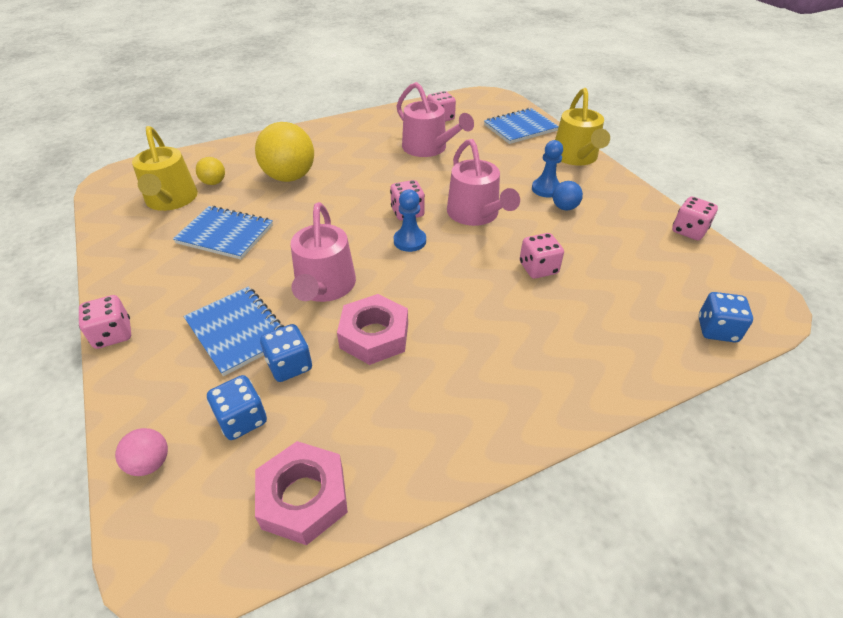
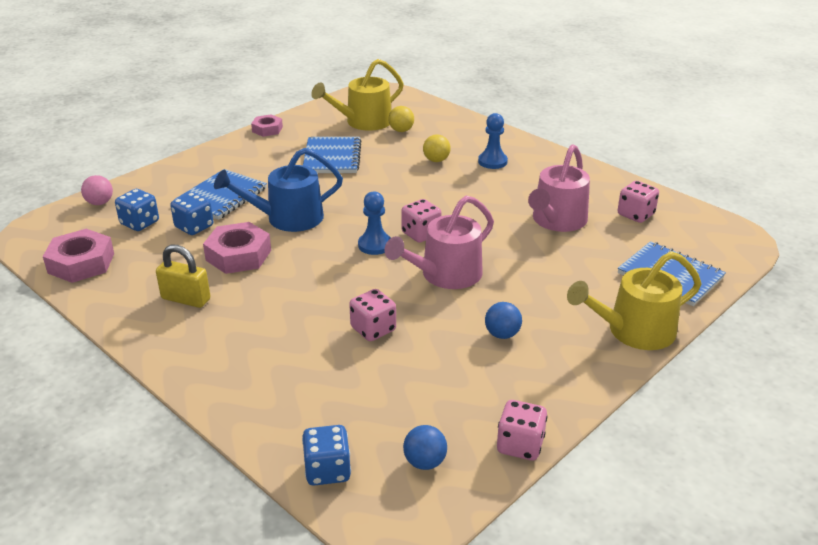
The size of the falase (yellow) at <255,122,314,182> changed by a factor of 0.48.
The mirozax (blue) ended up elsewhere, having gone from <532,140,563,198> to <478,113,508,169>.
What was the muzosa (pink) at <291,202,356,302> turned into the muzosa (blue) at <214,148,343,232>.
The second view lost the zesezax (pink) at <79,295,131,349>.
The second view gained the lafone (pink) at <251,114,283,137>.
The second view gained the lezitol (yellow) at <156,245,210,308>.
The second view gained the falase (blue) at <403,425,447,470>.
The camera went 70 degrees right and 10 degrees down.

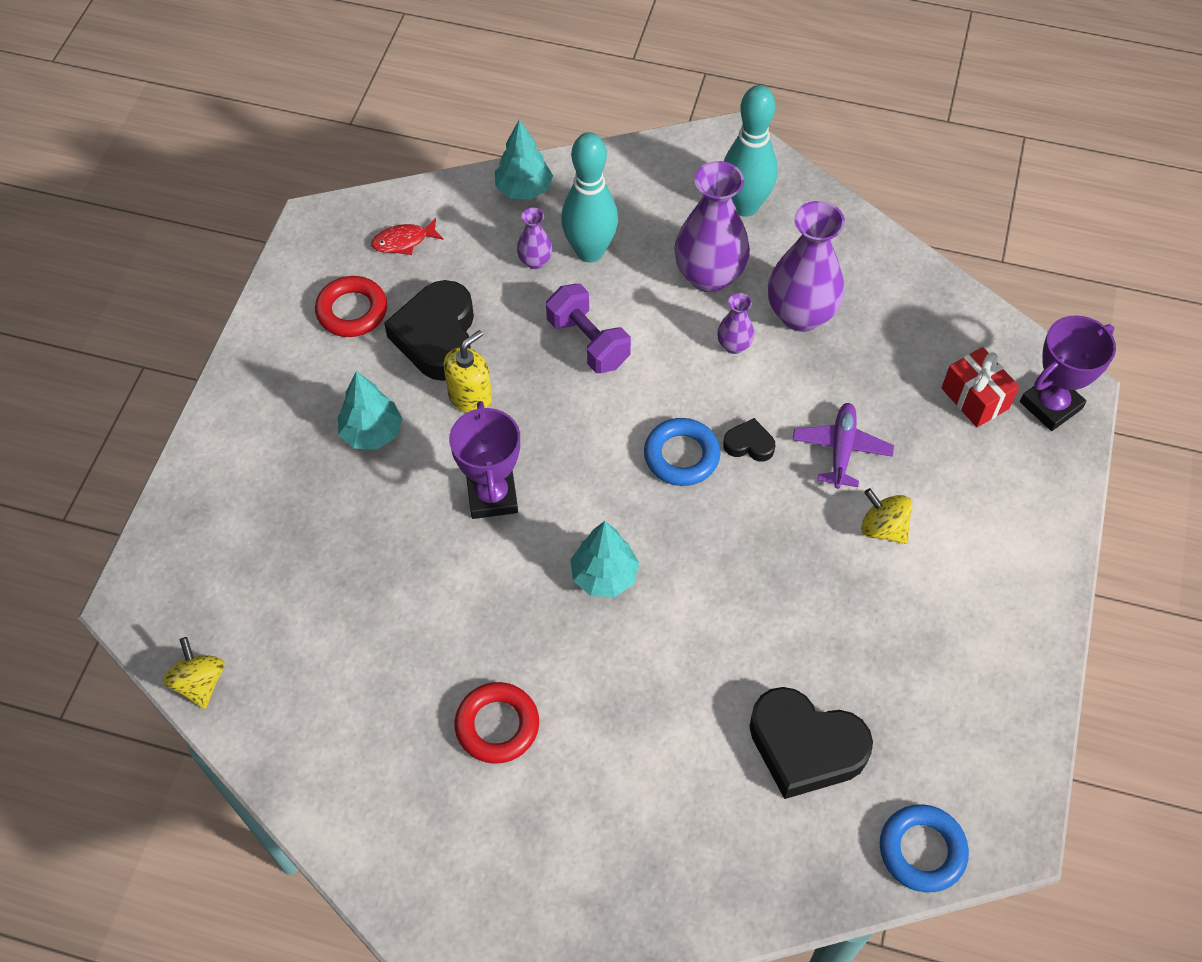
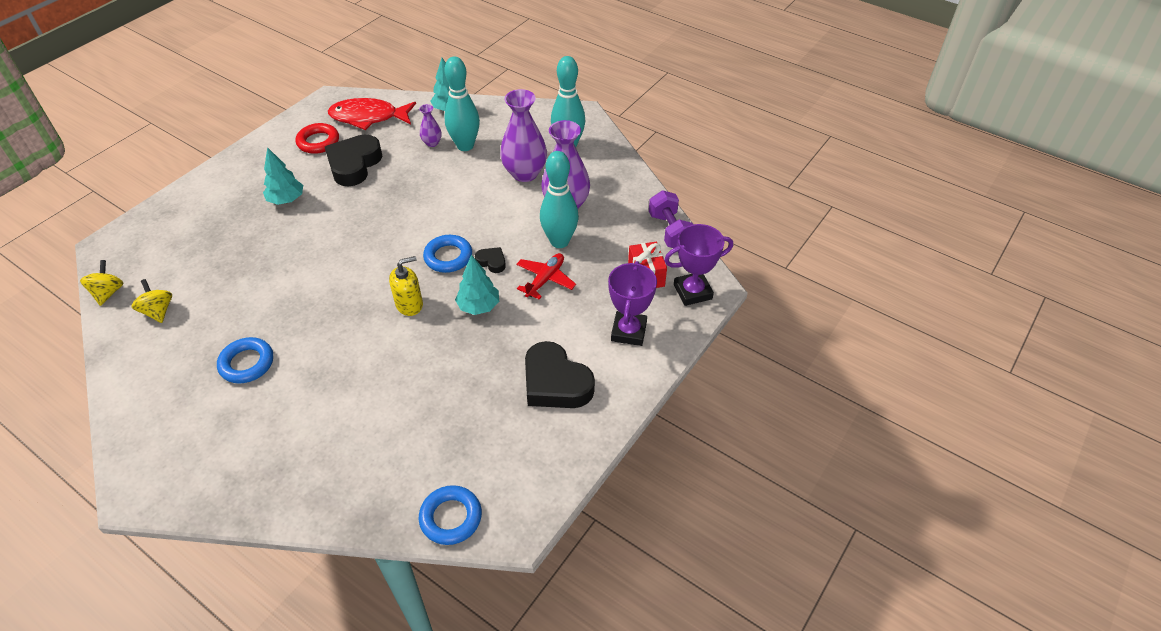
The size of the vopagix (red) at <371,218,444,255> changed by a factor of 2.04.
The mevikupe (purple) ended up elsewhere, having gone from <546,284,631,373> to <649,191,693,248>.
The second view lost the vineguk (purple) at <717,293,755,354>.
The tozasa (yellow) ended up elsewhere, having gone from <444,330,492,413> to <389,256,423,316>.
The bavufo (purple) ended up elsewhere, having gone from <449,401,520,519> to <608,261,657,346>.
What was the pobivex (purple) at <793,403,894,489> turned into the pobivex (red) at <516,253,576,299>.
The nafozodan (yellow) ended up elsewhere, having gone from <861,488,913,544> to <132,279,172,323>.
The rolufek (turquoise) ended up elsewhere, having gone from <570,521,639,597> to <455,255,499,315>.
What was the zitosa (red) at <455,682,539,764> turned into the zitosa (blue) at <217,337,273,384>.
The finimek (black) ended up elsewhere, having gone from <749,687,873,799> to <525,341,595,408>.
The second view gained the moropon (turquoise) at <540,151,579,248>.
The camera went 20 degrees right and 10 degrees down.

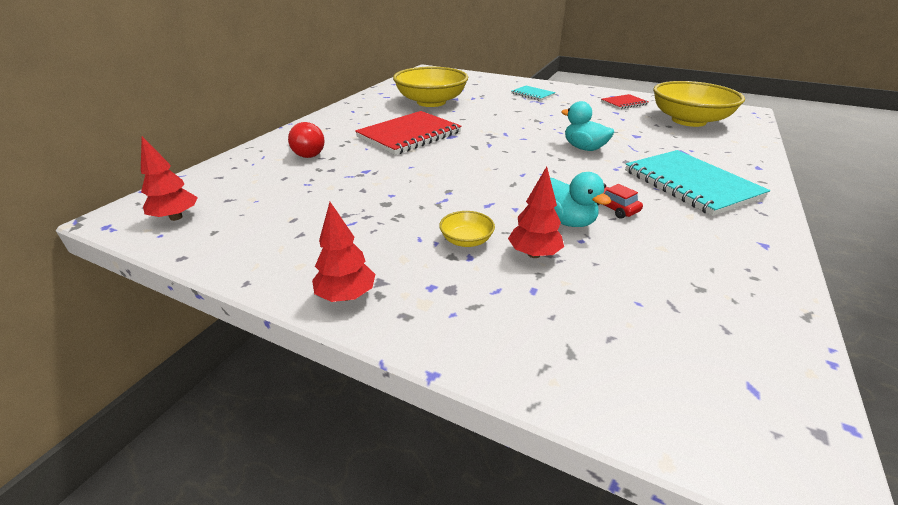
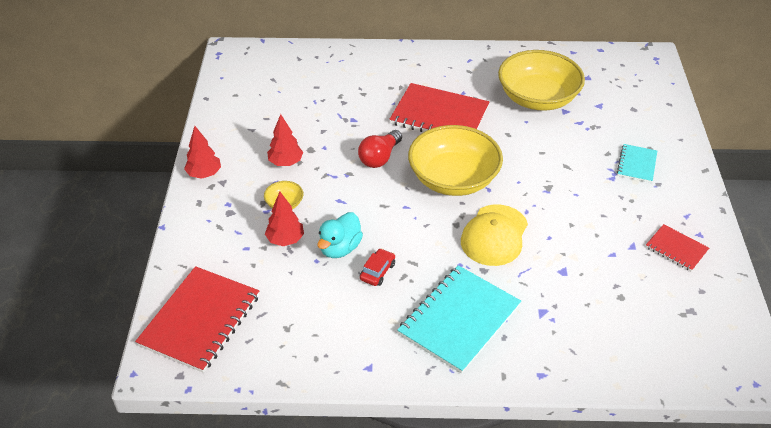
The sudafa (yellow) ended up elsewhere, having gone from <653,81,745,127> to <408,125,503,196>.
Where the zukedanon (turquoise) stood at <561,101,614,151>, the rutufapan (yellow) came to stand at <461,205,528,266>.
The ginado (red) ended up elsewhere, having gone from <288,122,325,158> to <358,130,402,168>.
The rolufek (red) ended up elsewhere, having gone from <141,136,198,221> to <267,114,303,166>.
The second view gained the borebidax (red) at <135,266,259,373>.
The camera went 65 degrees right and 10 degrees up.

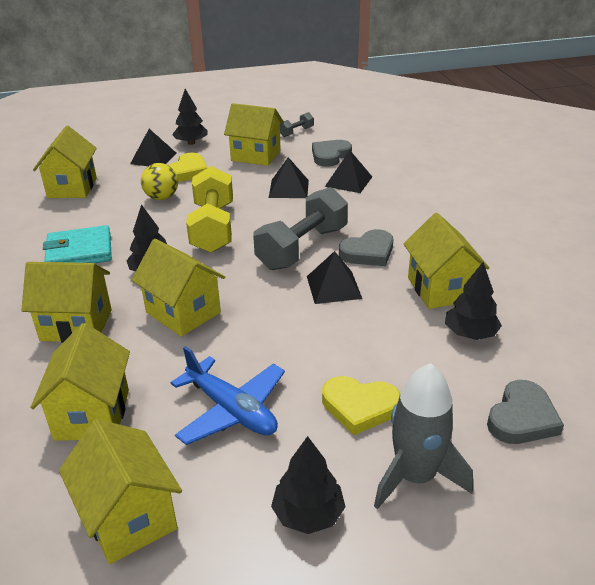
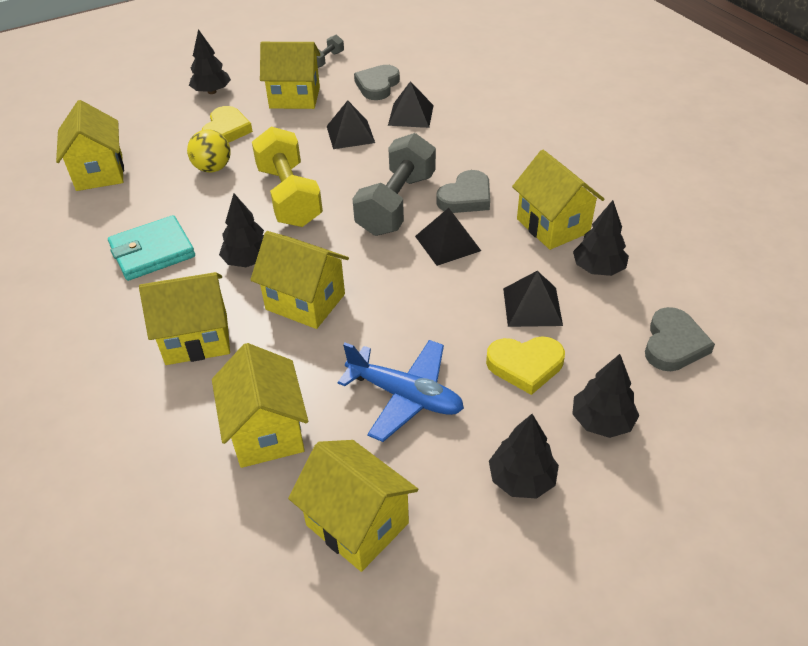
The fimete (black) ended up elsewhere, having gone from <130,129,176,166> to <503,271,563,327>.
Where the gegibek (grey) stood at <374,363,473,509>, the rolufek (black) came to stand at <572,354,639,438>.
The camera went 15 degrees left and 10 degrees up.

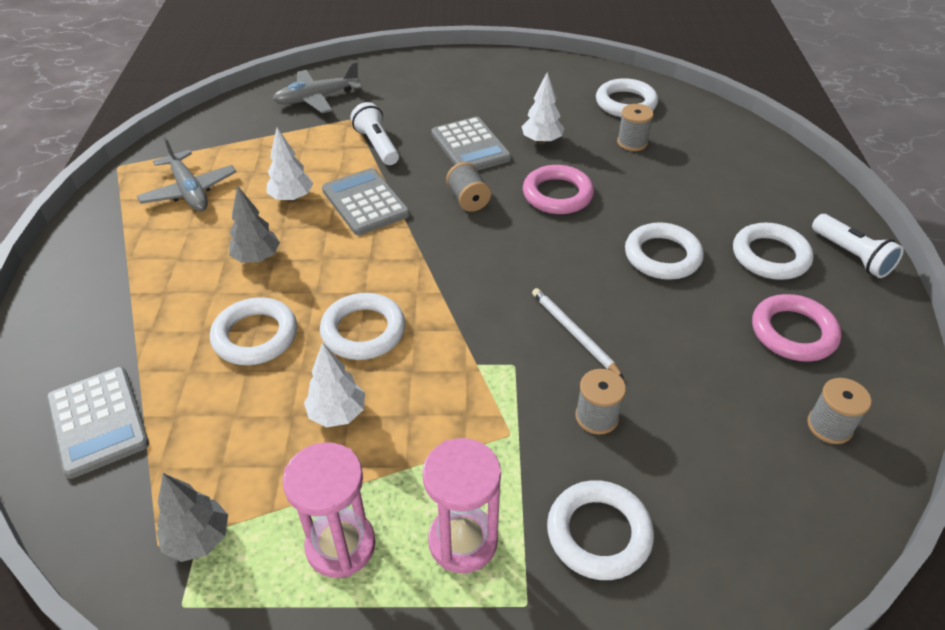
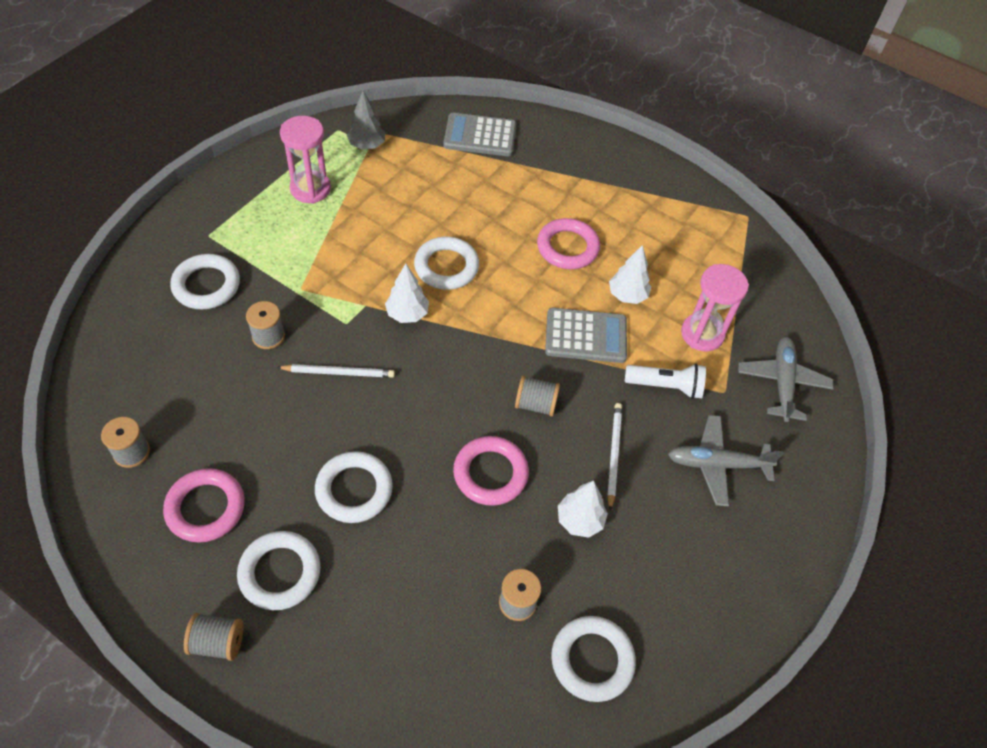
Where the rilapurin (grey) stood at <431,116,511,171>, the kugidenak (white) came to stand at <607,403,622,511>.
The pobivex (grey) ended up elsewhere, having gone from <137,137,236,211> to <668,415,784,506>.
Where the rolufek (grey) stood at <229,185,280,263>, the zitosa (pink) came to stand at <537,218,600,269>.
Where the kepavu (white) stood at <812,214,904,278>, the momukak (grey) came to stand at <184,613,243,661>.
The second view lost the zitosa (white) at <210,297,297,365>.
The rolufek (white) ended up elsewhere, having gone from <304,342,365,427> to <385,264,429,323>.
The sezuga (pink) ended up elsewhere, having gone from <423,438,501,573> to <681,264,749,352>.
The camera went 120 degrees right and 10 degrees up.

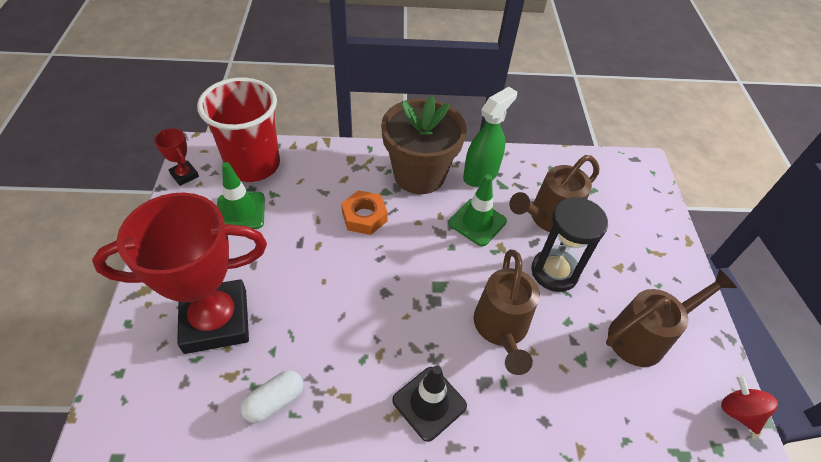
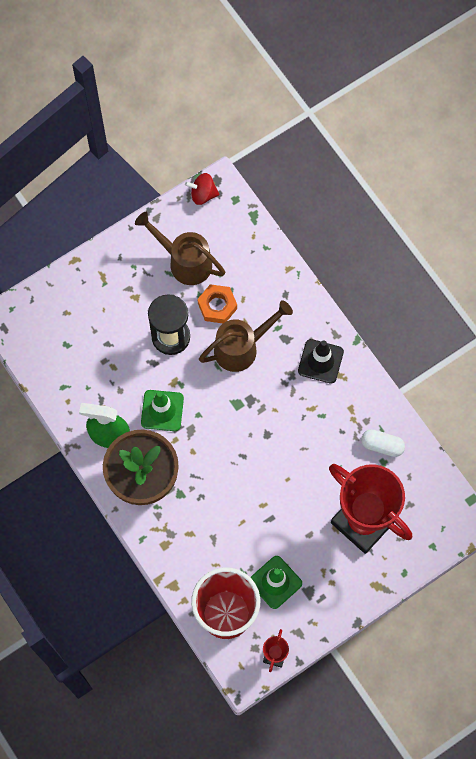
The second view lost the muzosa (brown) at <509,155,599,232>.
The lafone (orange) ended up elsewhere, having gone from <341,190,388,235> to <197,284,237,323>.
The nafozodan (red) at <721,375,778,434> ended up facing another way, 60 degrees clockwise from before.
The camera went 120 degrees left and 20 degrees up.

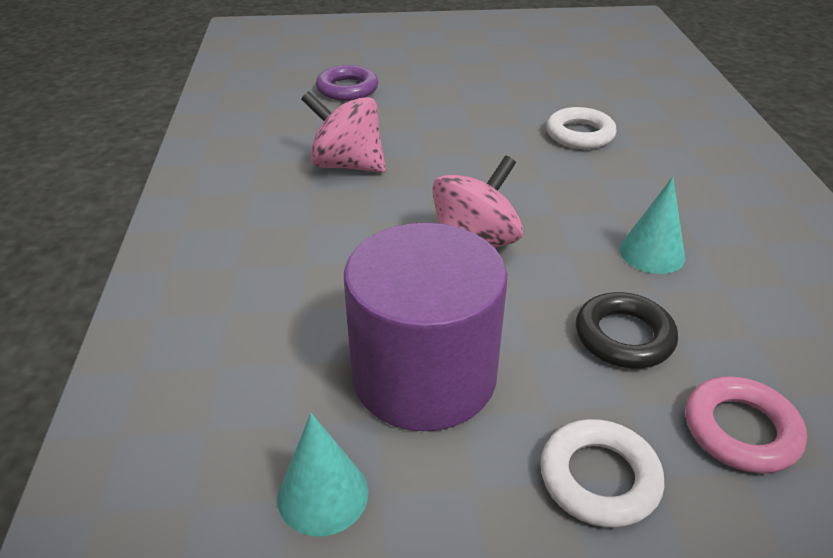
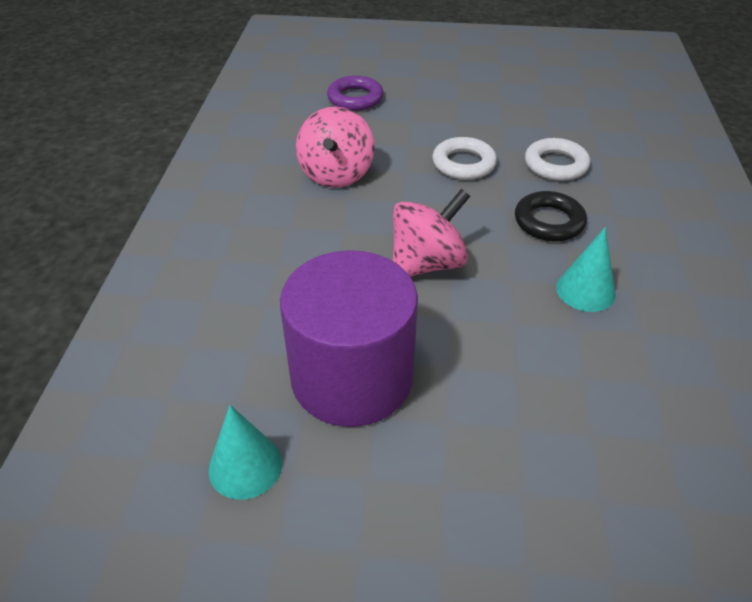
The nafozodan (pink) at <301,91,386,173> ended up facing another way, 120 degrees counterclockwise from before.
The zitosa (black) ended up elsewhere, having gone from <576,292,678,368> to <515,191,587,241>.
The second view lost the zitosa (pink) at <685,376,807,473>.
The zitosa (white) ended up elsewhere, having gone from <540,419,664,528> to <432,137,497,180>.
The camera went 10 degrees right and 5 degrees up.

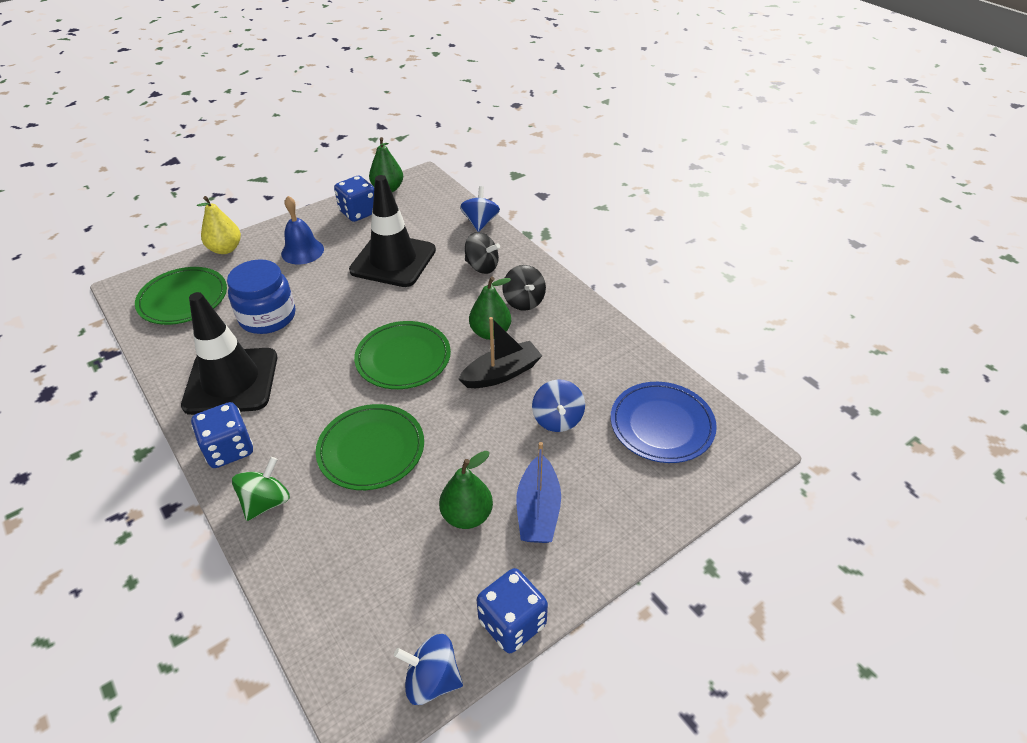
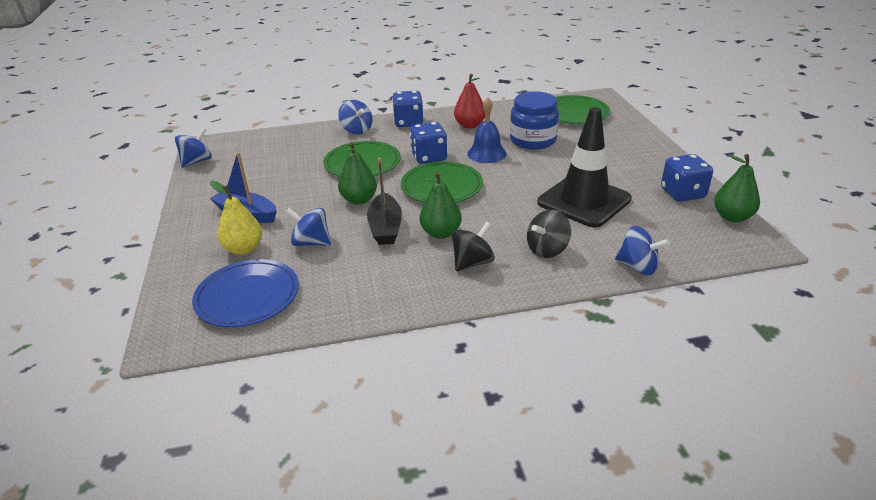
The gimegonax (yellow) ended up elsewhere, having gone from <197,196,241,254> to <210,181,262,255>.
The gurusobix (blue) ended up elsewhere, having gone from <281,196,324,264> to <467,97,507,163>.
The nafozodan (black) at <502,265,546,311> ended up facing another way, 135 degrees clockwise from before.
Where the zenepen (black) stood at <181,292,277,415>, the gimegonax (red) came to stand at <454,74,485,129>.
The gimegonax (green) ended up elsewhere, having gone from <439,451,493,529> to <338,142,377,205>.
What was the nafozodan (green) at <232,457,290,521> turned into the nafozodan (blue) at <338,100,373,134>.
The zesezax (blue) ended up elsewhere, having gone from <477,568,548,653> to <410,122,447,164>.
The camera went 115 degrees right and 10 degrees down.

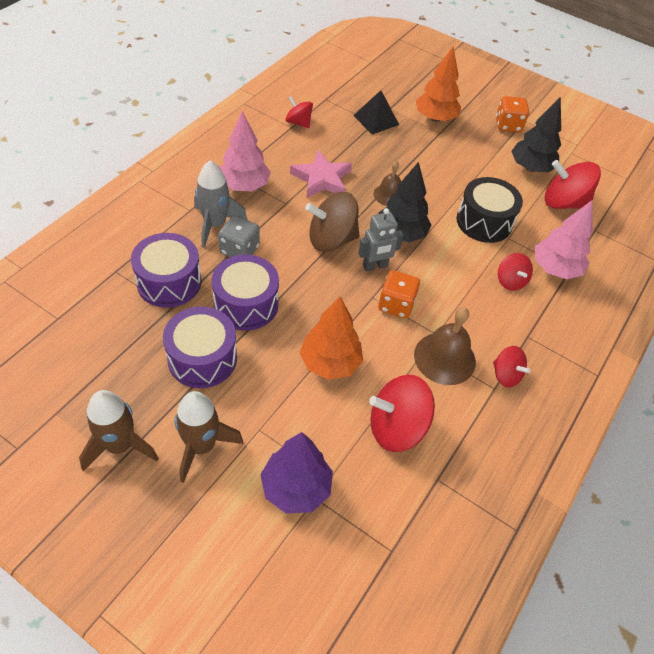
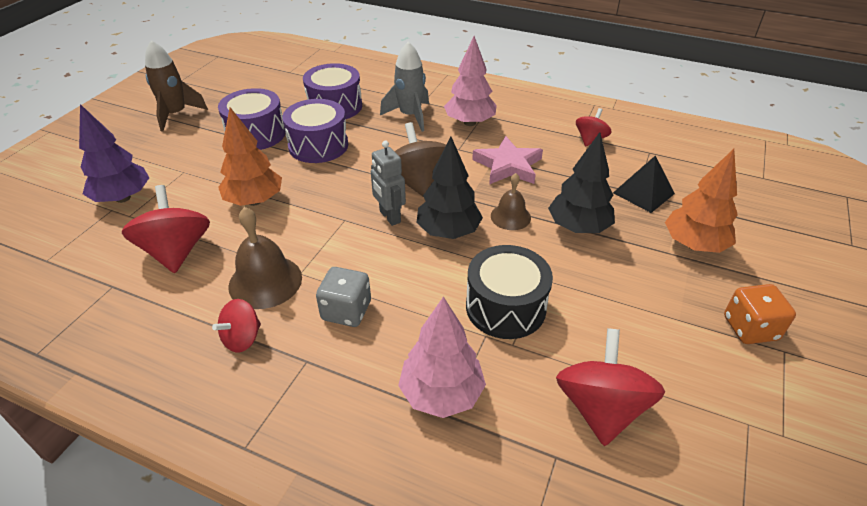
The rolufek (black) ended up elsewhere, having gone from <511,97,561,173> to <548,132,615,233>.
The zesezax (grey) ended up elsewhere, having gone from <218,215,260,257> to <316,267,371,327>.
The second view lost the nafozodan (red) at <498,253,533,291>.
The second view lost the zesezax (orange) at <378,270,420,319>.
The second view lost the gegibek (brown) at <175,391,243,483>.
The camera went 85 degrees right and 10 degrees down.

